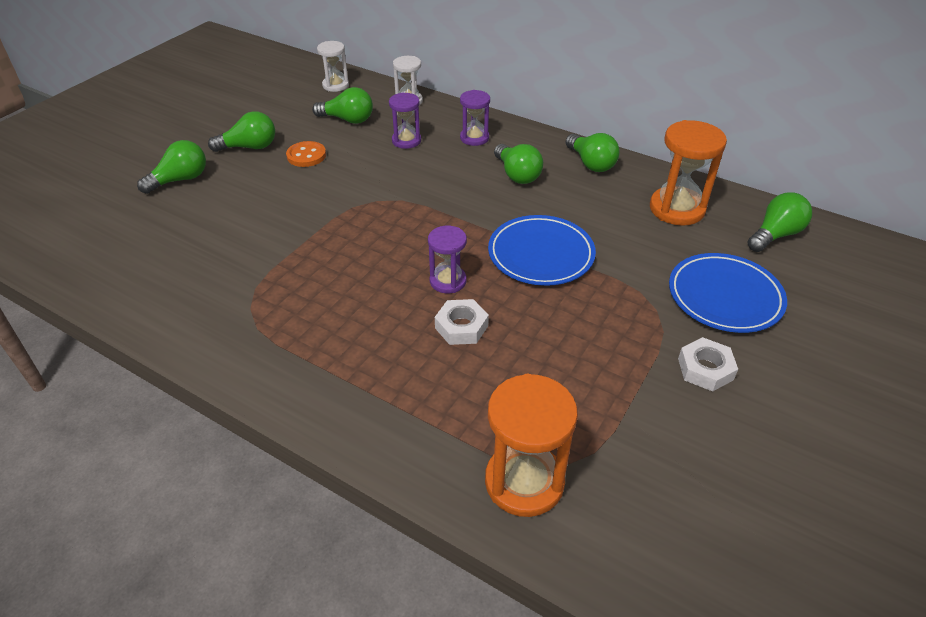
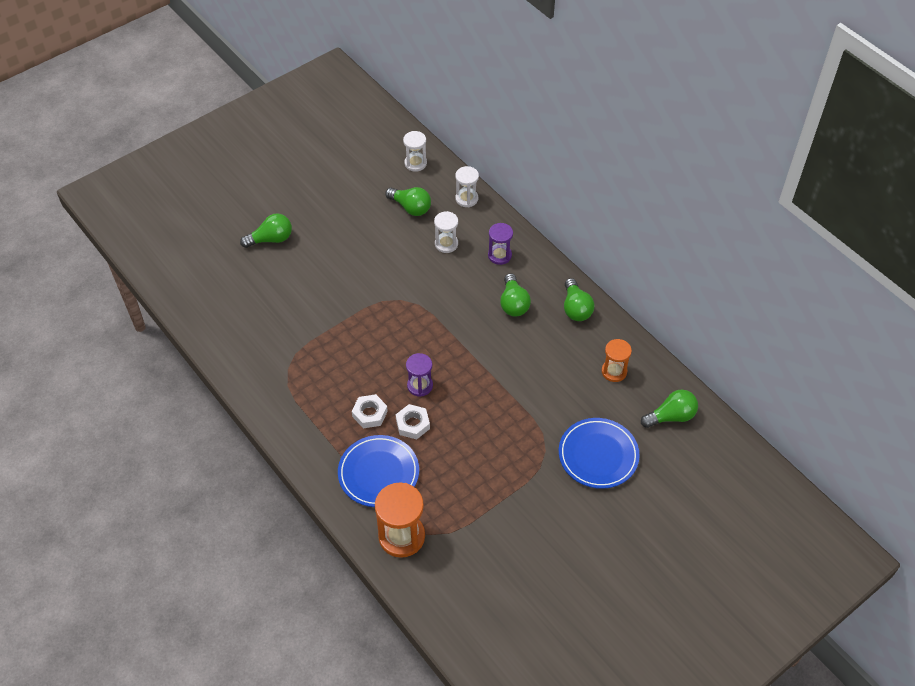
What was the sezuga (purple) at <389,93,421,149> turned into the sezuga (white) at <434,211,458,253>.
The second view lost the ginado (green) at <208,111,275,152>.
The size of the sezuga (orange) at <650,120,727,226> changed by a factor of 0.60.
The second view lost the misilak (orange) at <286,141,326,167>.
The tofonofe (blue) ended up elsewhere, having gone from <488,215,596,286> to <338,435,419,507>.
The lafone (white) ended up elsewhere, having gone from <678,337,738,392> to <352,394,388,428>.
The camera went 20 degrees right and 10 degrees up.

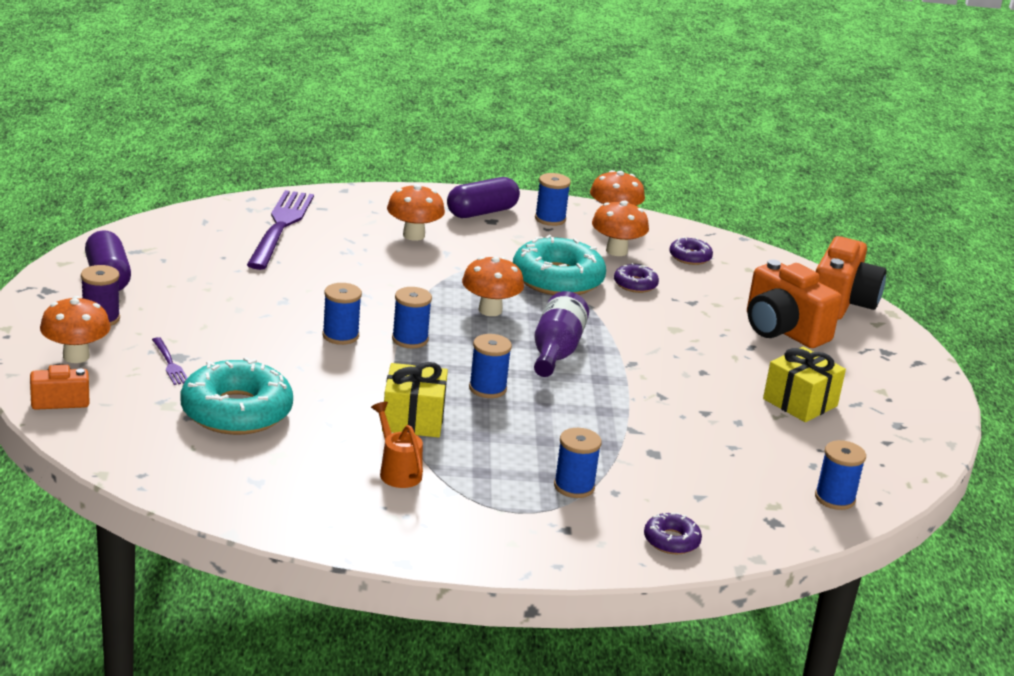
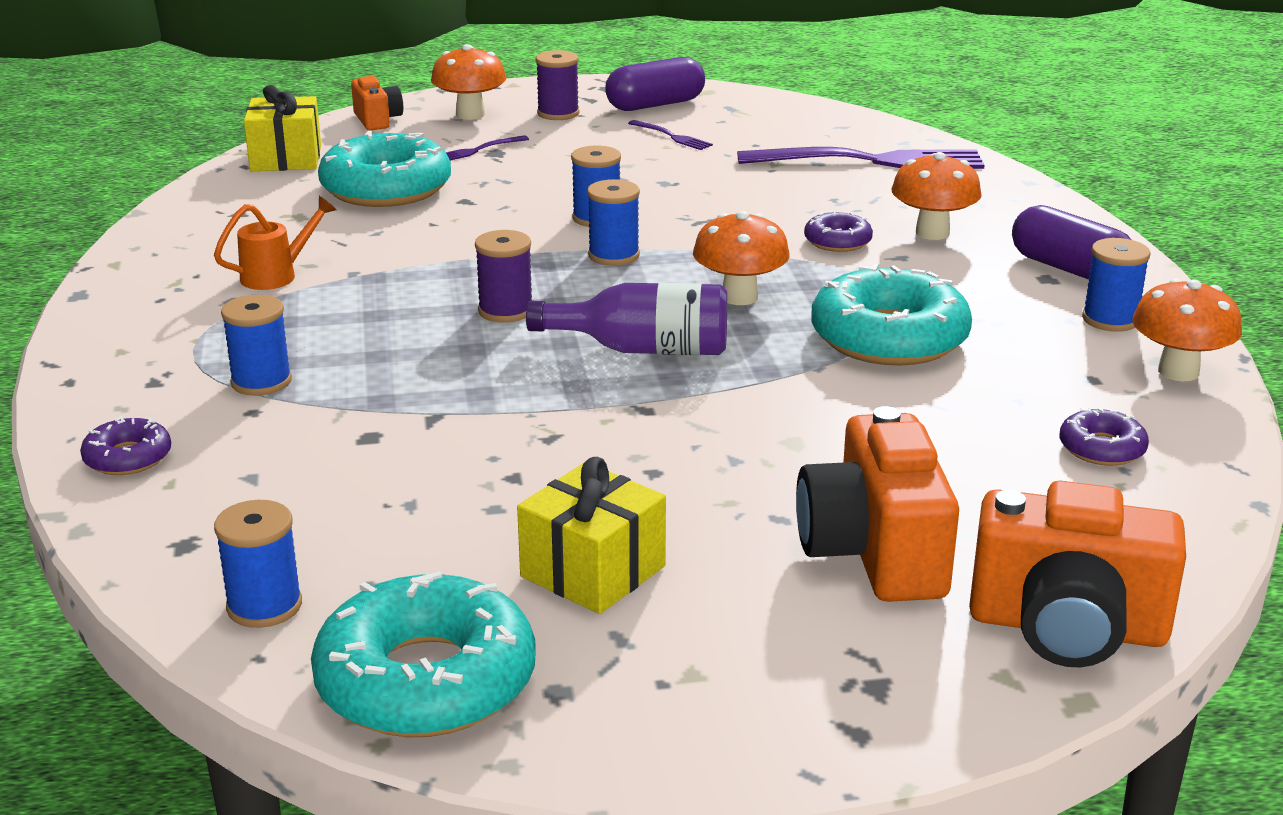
The second view lost the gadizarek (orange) at <592,200,649,256>.
The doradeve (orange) at <747,259,842,348> ended up facing another way, 45 degrees counterclockwise from before.
The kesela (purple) ended up elsewhere, having gone from <614,263,659,293> to <804,210,873,252>.
What was the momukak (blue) at <469,334,512,398> turned into the momukak (purple) at <475,230,532,322>.
The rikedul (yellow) ended up elsewhere, having gone from <382,362,448,438> to <244,85,321,171>.
The second view gained the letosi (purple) at <628,120,713,150>.
The second view gained the kesela (turquoise) at <311,571,536,737>.
The camera went 85 degrees right and 0 degrees up.

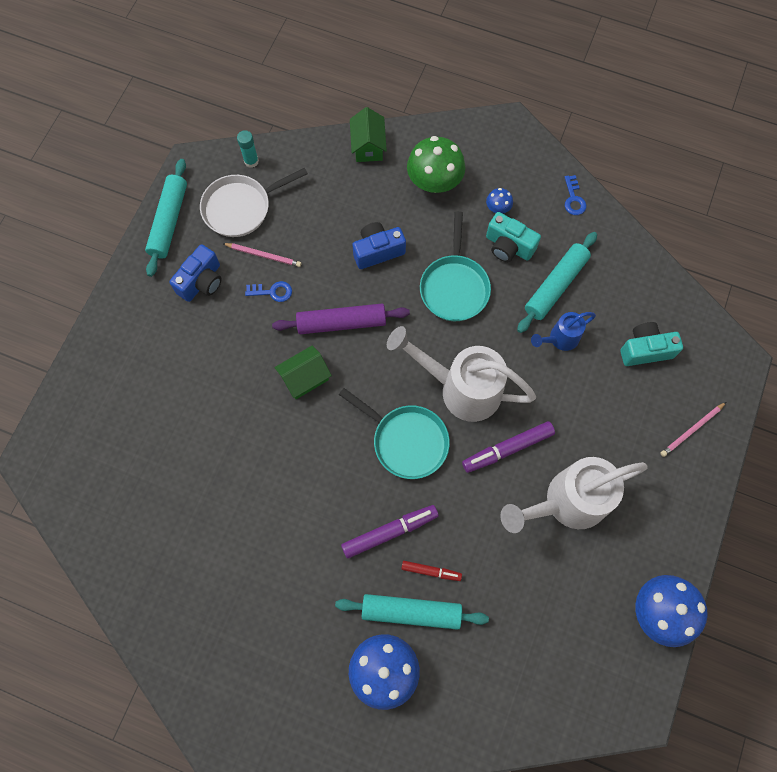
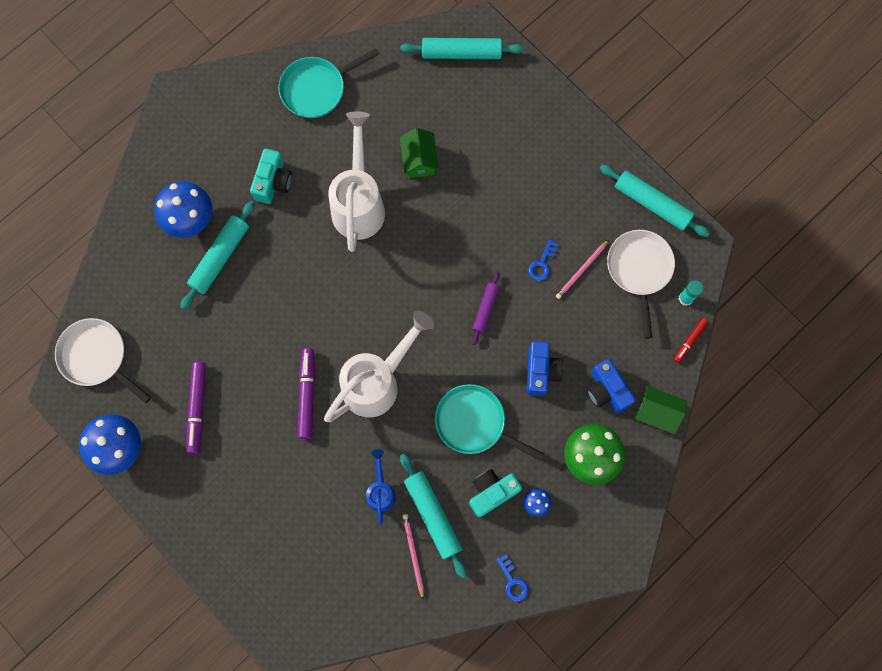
The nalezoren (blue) at <565,175,587,215> ended up facing another way, 135 degrees counterclockwise from before.
The doradeve (blue) ended up elsewhere, having gone from <169,244,222,302> to <587,359,636,413>.
The size of the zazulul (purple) at <272,304,410,334> changed by a factor of 0.60.
The doradeve (turquoise) ended up elsewhere, having gone from <620,322,683,366> to <250,148,292,204>.
The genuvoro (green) ended up elsewhere, having gone from <275,346,332,399> to <400,128,439,178>.
The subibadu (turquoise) ended up elsewhere, having gone from <339,388,450,479> to <278,48,379,118>.
The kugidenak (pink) ended up elsewhere, having gone from <660,402,726,457> to <402,514,424,600>.
The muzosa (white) ended up elsewhere, having gone from <500,457,648,533> to <328,111,385,252>.
The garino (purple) ended up elsewhere, having gone from <341,505,439,559> to <186,362,206,454>.
The garino (red) ended up elsewhere, having gone from <401,561,462,581> to <674,318,708,363>.
The second view gained the zazulul (turquoise) at <400,38,524,59>.
The second view gained the subibadu (white) at <55,318,151,403>.
The camera went 115 degrees right and 5 degrees up.

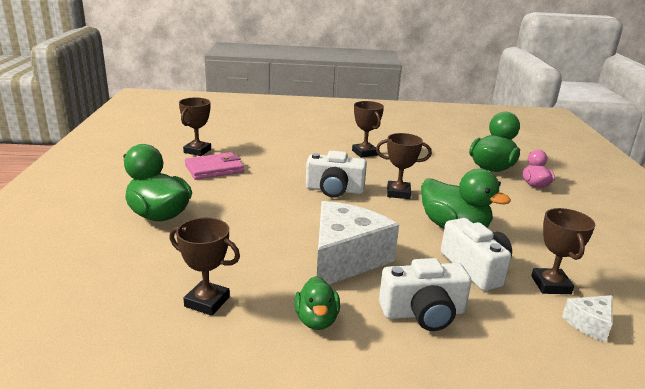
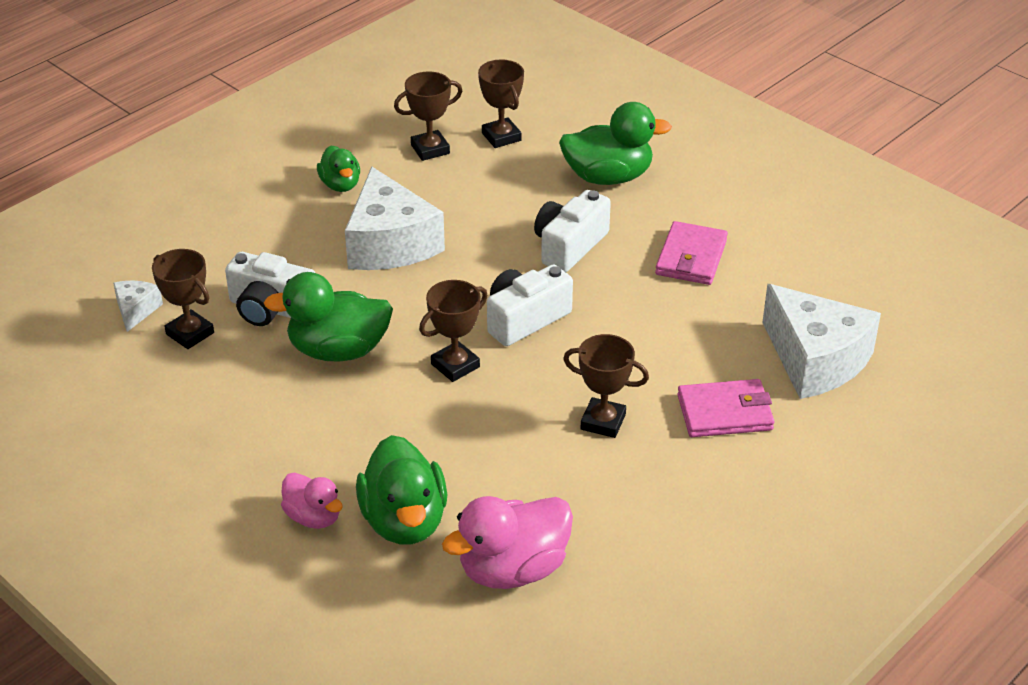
The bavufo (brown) ended up elsewhere, having gone from <179,97,211,156> to <478,59,524,148>.
The doradeve (white) ended up elsewhere, having gone from <379,258,472,331> to <534,190,611,272>.
The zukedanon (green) at <294,276,340,330> ended up facing another way, 150 degrees counterclockwise from before.
The second view gained the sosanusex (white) at <762,284,881,399>.
The second view gained the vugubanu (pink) at <677,379,775,437>.
The second view gained the zukedanon (pink) at <442,496,573,589>.
The camera went 135 degrees right and 15 degrees up.

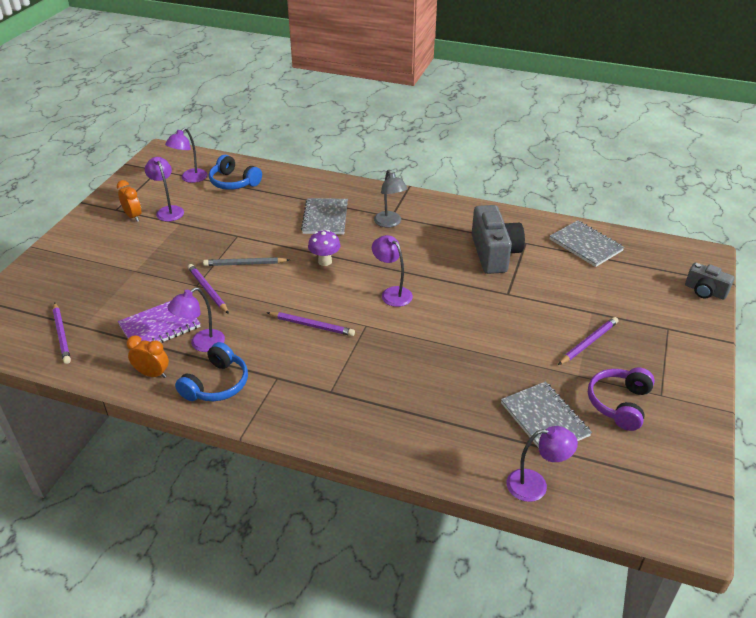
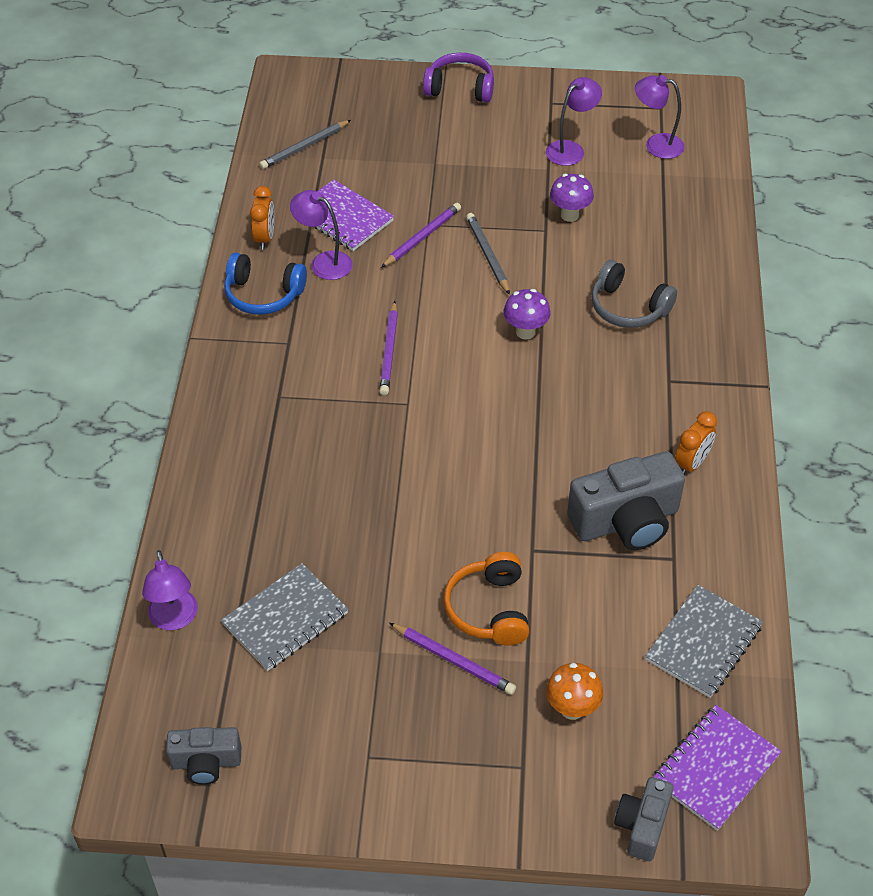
The second view lost the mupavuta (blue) at <209,155,262,190>.
The second view lost the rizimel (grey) at <374,170,408,227>.
The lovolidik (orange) ended up elsewhere, having gone from <117,180,141,222> to <675,411,717,474>.
Where the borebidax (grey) stood at <301,198,348,234>, the mupavuta (grey) came to stand at <591,260,677,328>.
The second view lost the rizimel (purple) at <372,235,413,307>.
What was the kugidenak (purple) at <53,302,71,364> turned into the kugidenak (grey) at <259,120,351,169>.
The mupavuta (purple) ended up elsewhere, having gone from <588,368,655,431> to <423,53,494,103>.
The second view gained the gadizarek (purple) at <550,174,594,222>.
The second view gained the mupavuta (orange) at <443,552,529,645>.
The second view gained the gadizarek (orange) at <546,663,603,720>.
The second view gained the borebidax (purple) at <654,705,782,831>.
The second view gained the doradeve (grey) at <166,727,241,785>.
The camera went 75 degrees right and 10 degrees up.

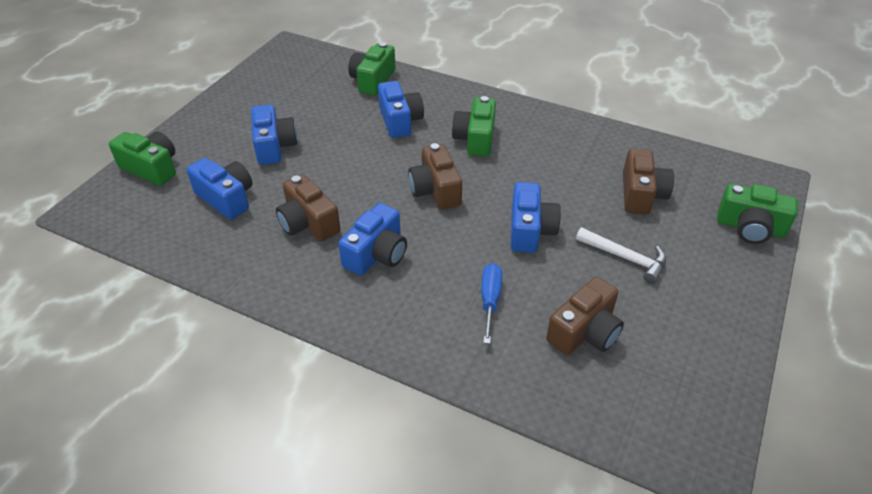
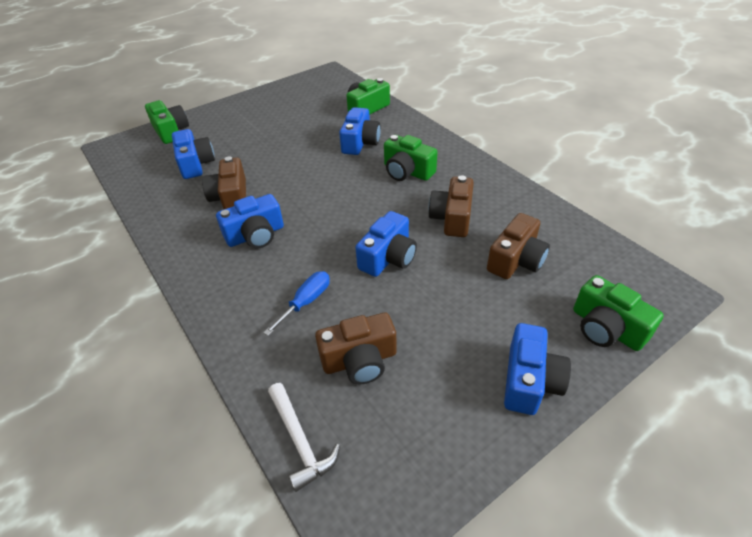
The doradeve (green) at <452,96,496,157> ended up facing another way, 90 degrees counterclockwise from before.
The doradeve (blue) ended up elsewhere, having gone from <251,105,297,165> to <504,323,571,415>.
The doradeve (brown) ended up elsewhere, having gone from <408,143,462,210> to <428,175,474,237>.
The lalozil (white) ended up elsewhere, having gone from <576,227,666,284> to <268,383,340,492>.
The camera went 30 degrees right and 0 degrees up.

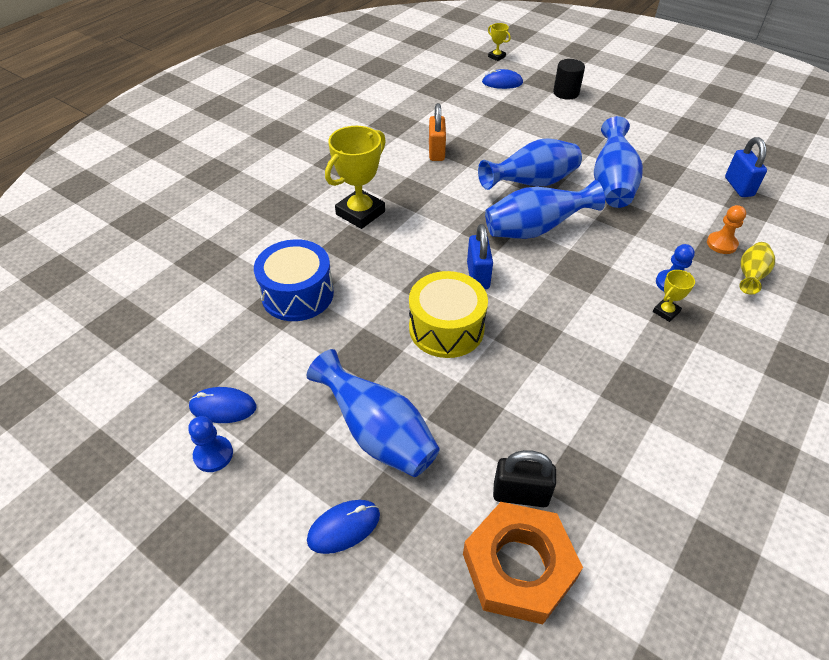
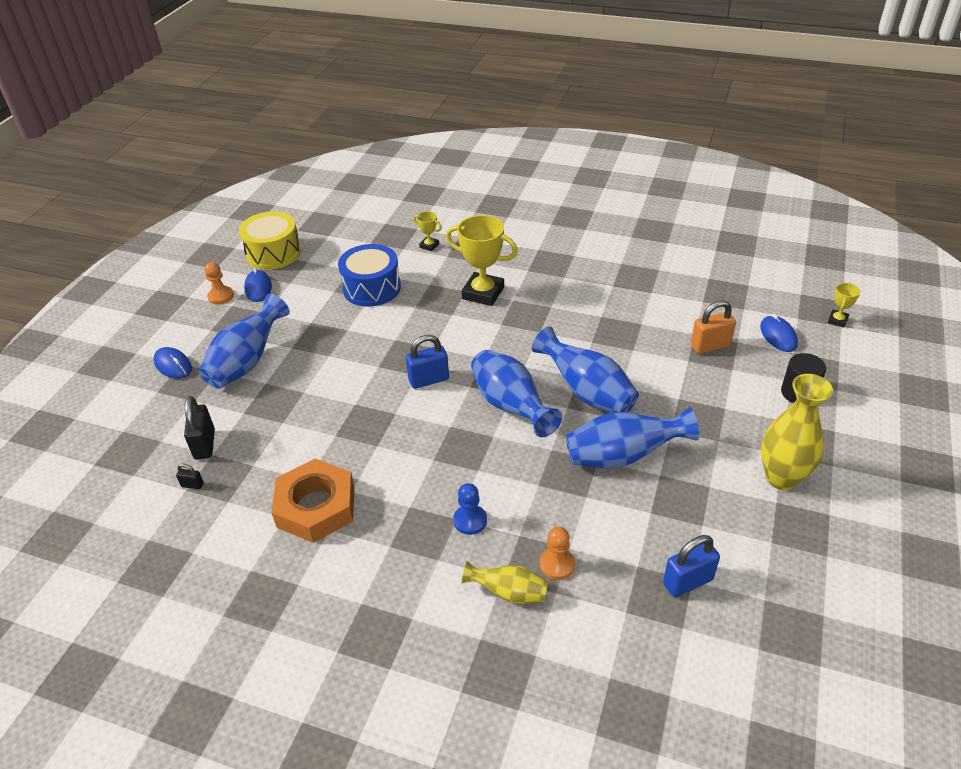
The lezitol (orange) ended up elsewhere, having gone from <429,103,446,161> to <691,300,736,354>.
The bavufo (yellow) ended up elsewhere, having gone from <653,270,695,322> to <413,211,442,251>.
The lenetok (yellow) ended up elsewhere, having gone from <409,271,488,358> to <239,211,301,270>.
What was the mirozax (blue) at <188,416,233,472> turned into the mirozax (orange) at <205,262,234,305>.
The lafone (orange) ended up elsewhere, having gone from <463,502,583,624> to <271,459,355,543>.
The second view gained the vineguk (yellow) at <761,374,833,490>.
The second view gained the lezitol (black) at <176,464,204,489>.
The camera went 75 degrees right and 5 degrees down.

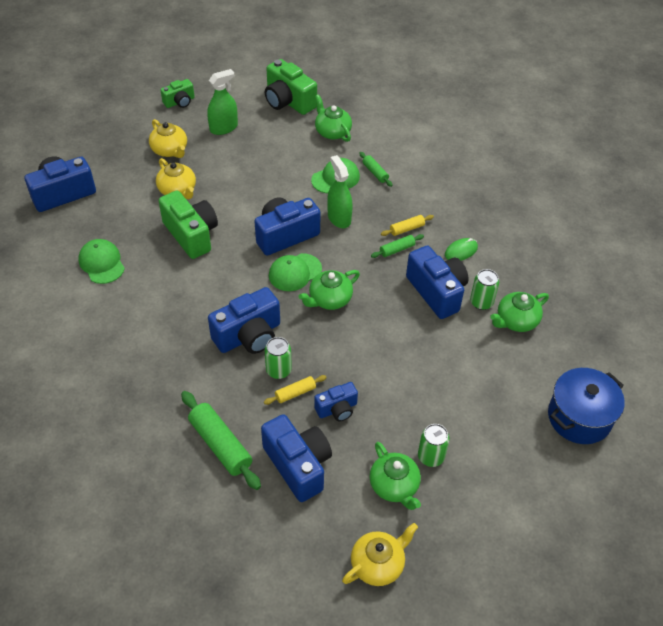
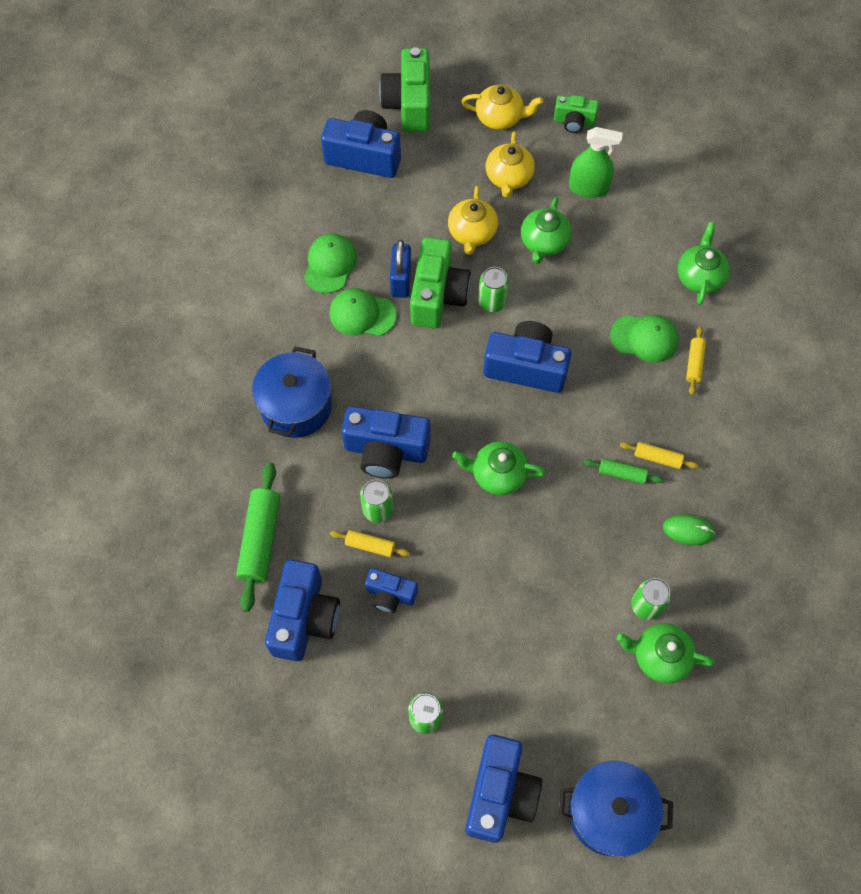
The doradeve (green) ended up elsewhere, having gone from <265,59,317,115> to <379,47,430,132>.
What was the zazulul (green) at <359,152,393,187> turned into the zazulul (yellow) at <686,326,706,395>.
The second view lost the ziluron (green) at <327,155,353,228>.
The doradeve (blue) ended up elsewhere, having gone from <406,246,469,319> to <465,734,542,843>.
The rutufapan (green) ended up elsewhere, having gone from <269,253,322,291> to <329,288,397,336>.
The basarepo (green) ended up elsewhere, having gone from <370,442,421,510> to <521,196,571,264>.
The basarepo (yellow) ended up elsewhere, having gone from <342,523,418,586> to <461,85,543,130>.
The second view gained the lezitol (blue) at <390,240,411,298>.
The second view gained the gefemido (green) at <478,267,509,312>.
The second view gained the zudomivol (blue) at <252,347,332,438>.
The camera went 45 degrees right and 15 degrees up.

